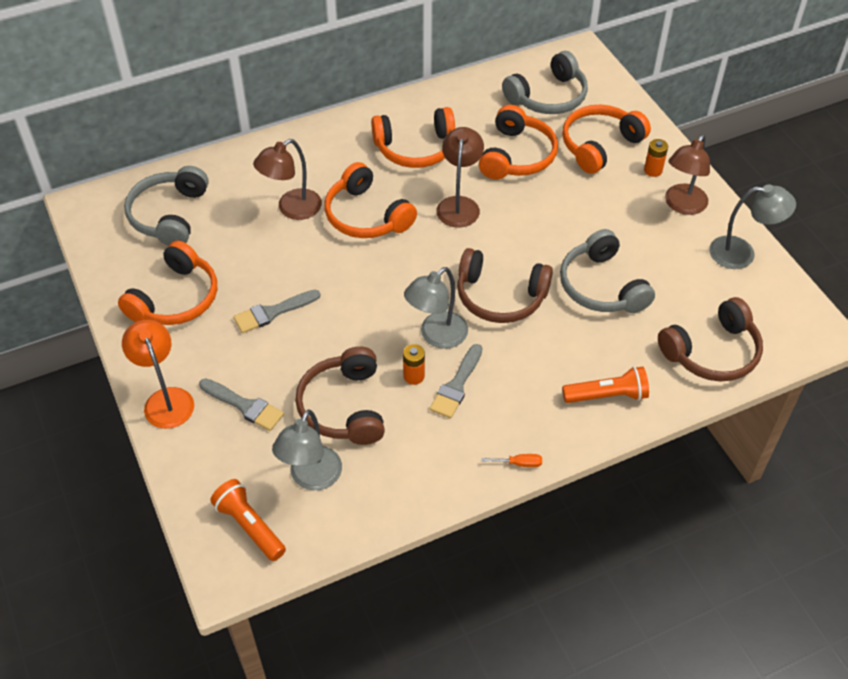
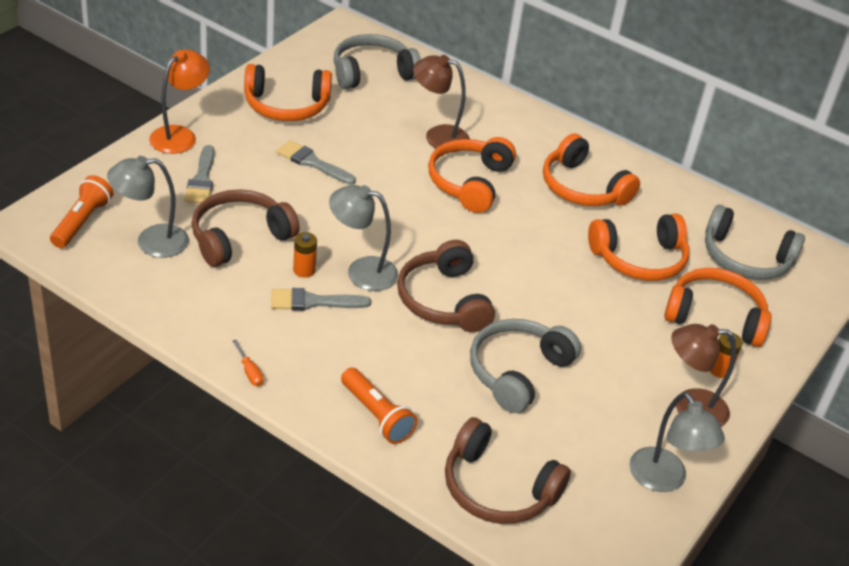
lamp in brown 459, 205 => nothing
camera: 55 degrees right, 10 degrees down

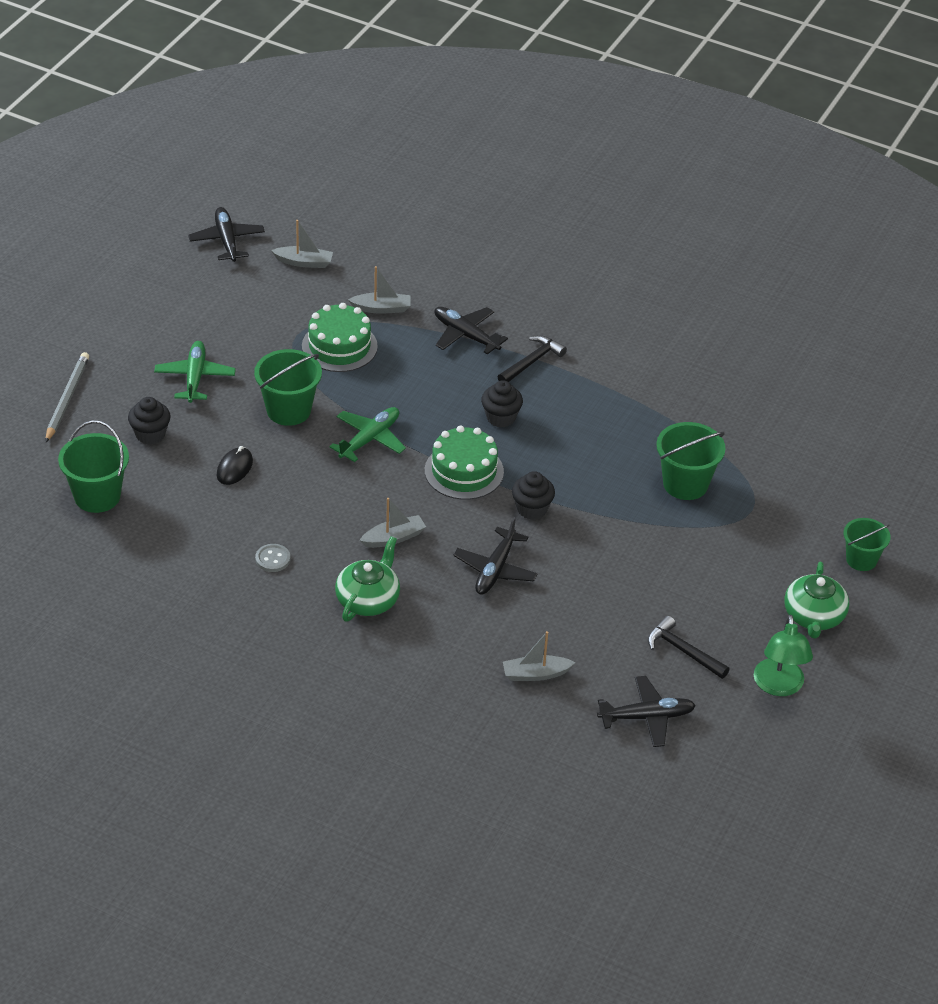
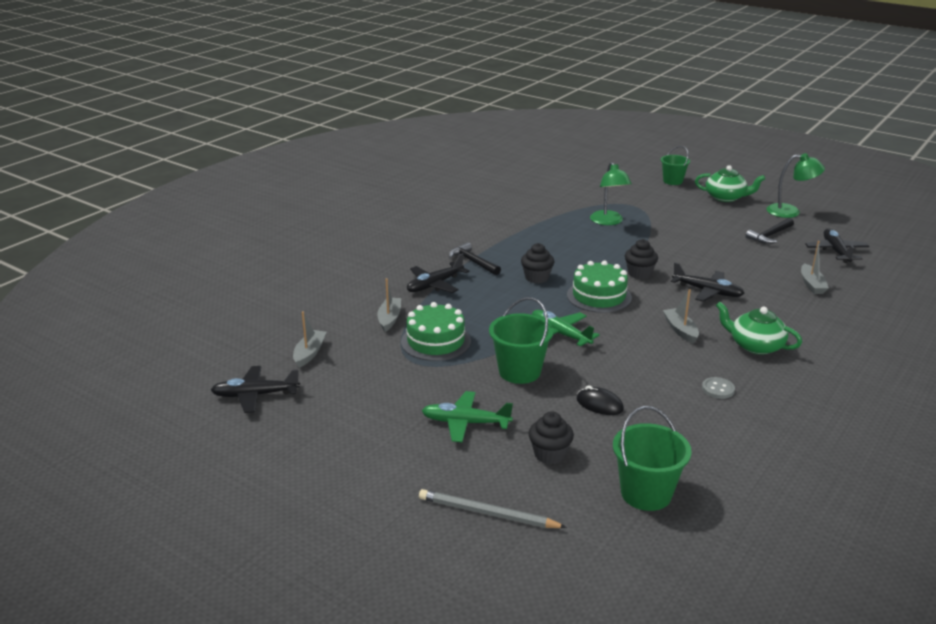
bucket in green 685, 484 => lamp in green 608, 221
camera: 80 degrees left, 15 degrees down

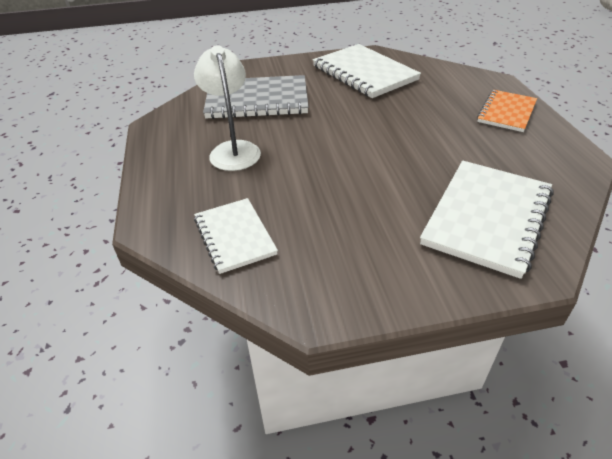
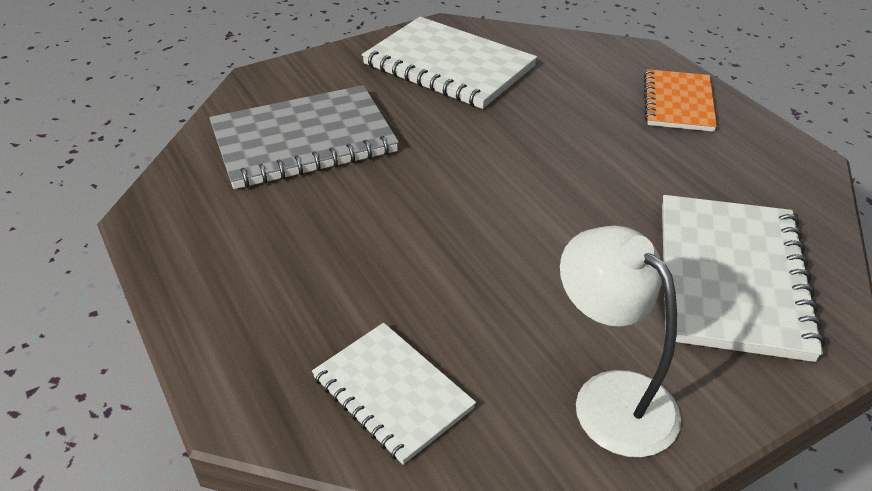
lamp in white 233, 149 => lamp in white 610, 397, move
camera: 20 degrees left, 0 degrees up

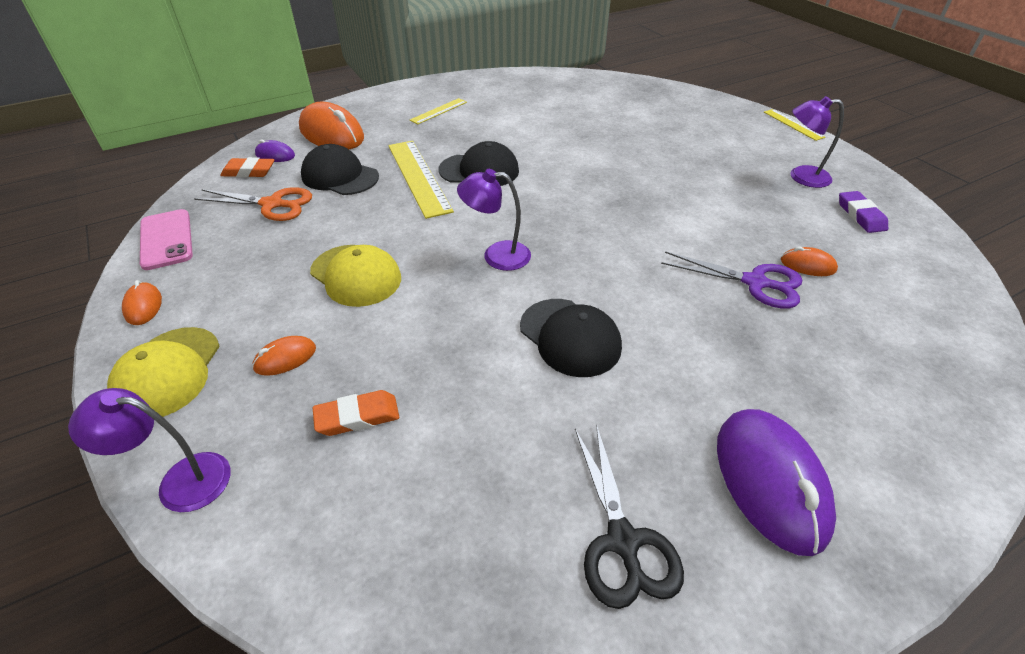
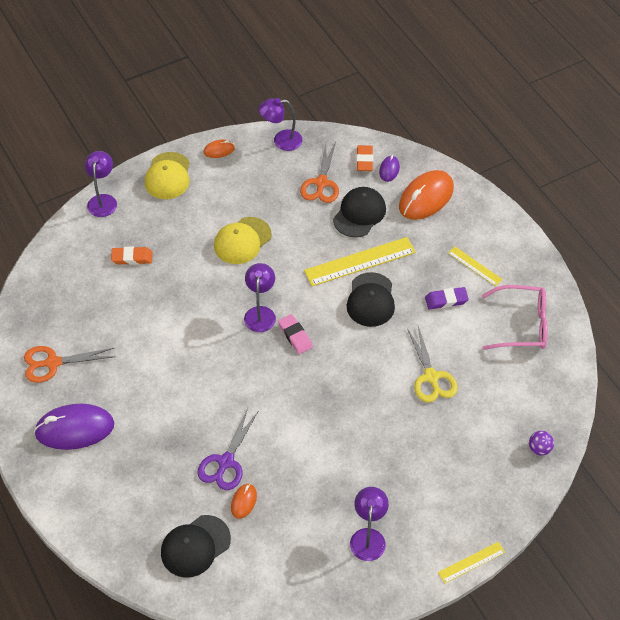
mouse in orange 285, 358 => nothing
nothing => eraser in pink 295, 336
nothing => scissors in yellow 431, 377
nothing => glasses in pink 522, 325
nothing => ball in purple 539, 449
cap in black 570, 337 => cap in black 195, 546, move
eraser in purple 860, 215 => eraser in purple 446, 300, move
phone in pink 166, 239 => lamp in purple 281, 141
scissors in black 622, 541 => scissors in orange 53, 363
cap in yellow 167, 372 => cap in yellow 168, 176, 90 degrees counterclockwise
eraser in orange 357, 417 => eraser in orange 132, 258, 75 degrees counterclockwise
camera: 90 degrees right, 10 degrees up

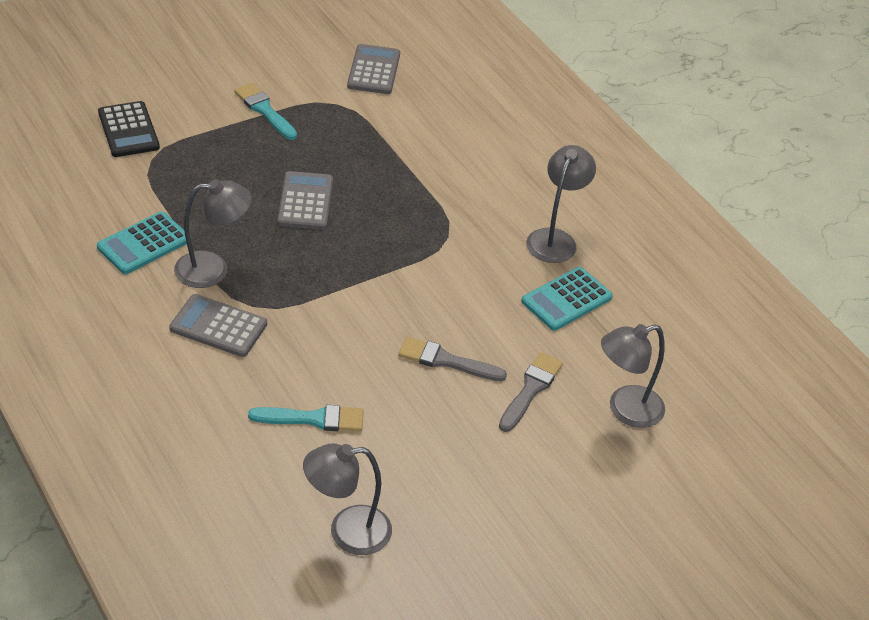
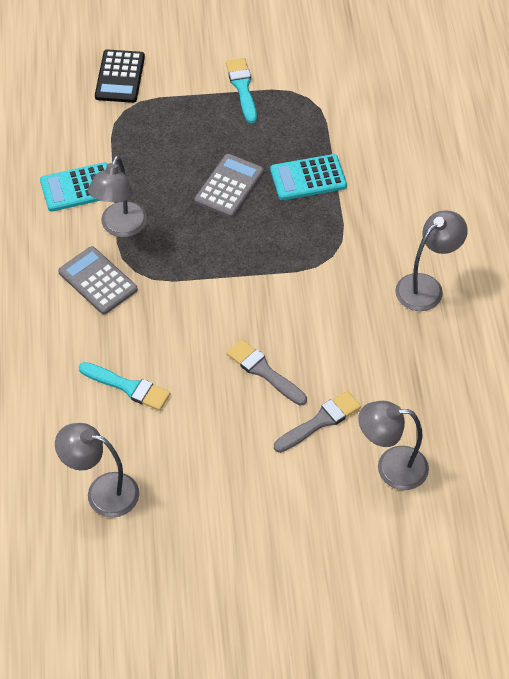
calculator in grey 374, 70 => nothing
calculator in turquoise 566, 299 => calculator in turquoise 308, 178, move
lamp in grey 213, 269 => lamp in grey 120, 227, 90 degrees clockwise
camera: 30 degrees right, 10 degrees up

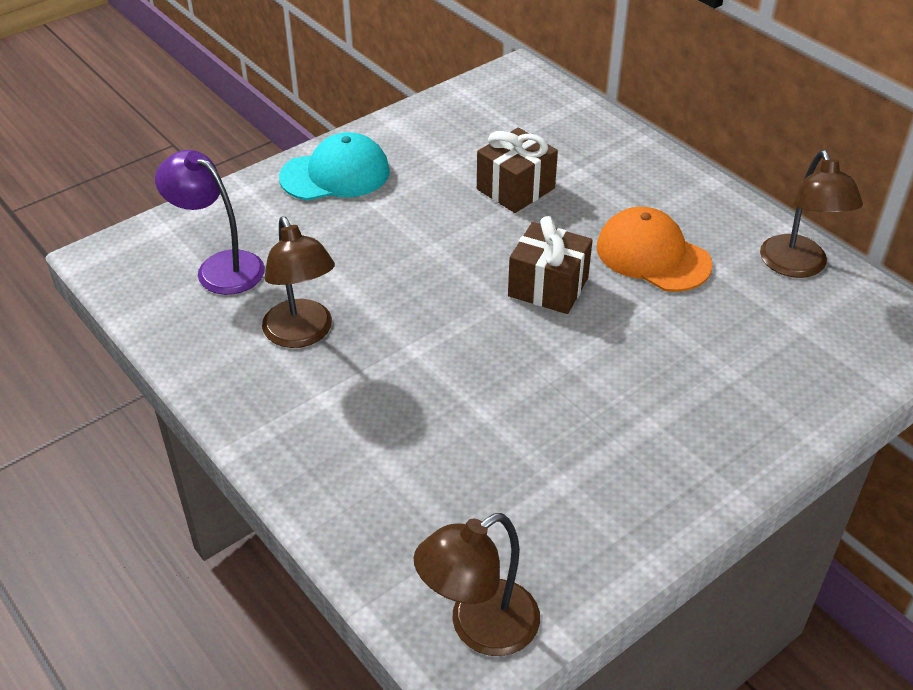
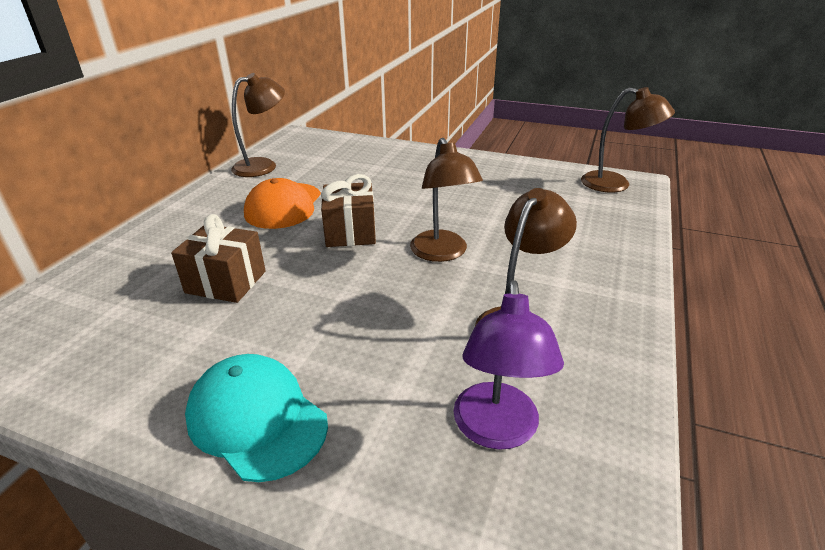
nothing => lamp in brown 442, 253
camera: 120 degrees left, 10 degrees down

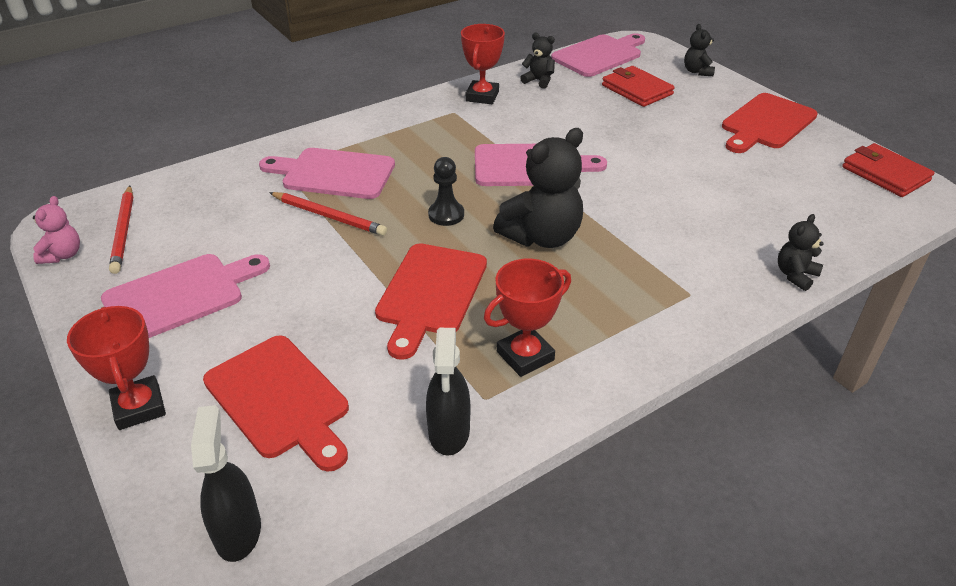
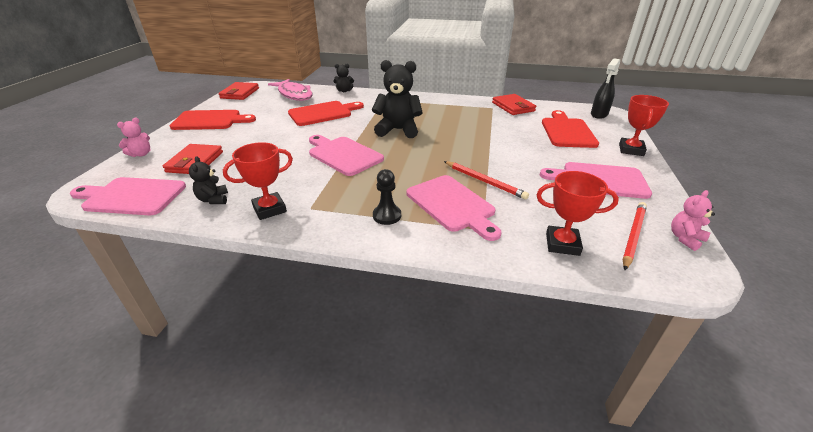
nothing => fish in pink 294, 95
cutting board in red 430, 293 => cutting board in red 323, 113, move
pawn in black 446, 215 => pawn in black 387, 216, move
trophy in red 525, 356 => trophy in red 562, 244, move
spray bottle in black 449, 432 => wallet in red 513, 107
teddy bear in black 697, 71 => teddy bear in pink 141, 154
pencil in red 328, 216 => pencil in red 484, 181, 150 degrees clockwise
camera: 135 degrees left, 5 degrees down

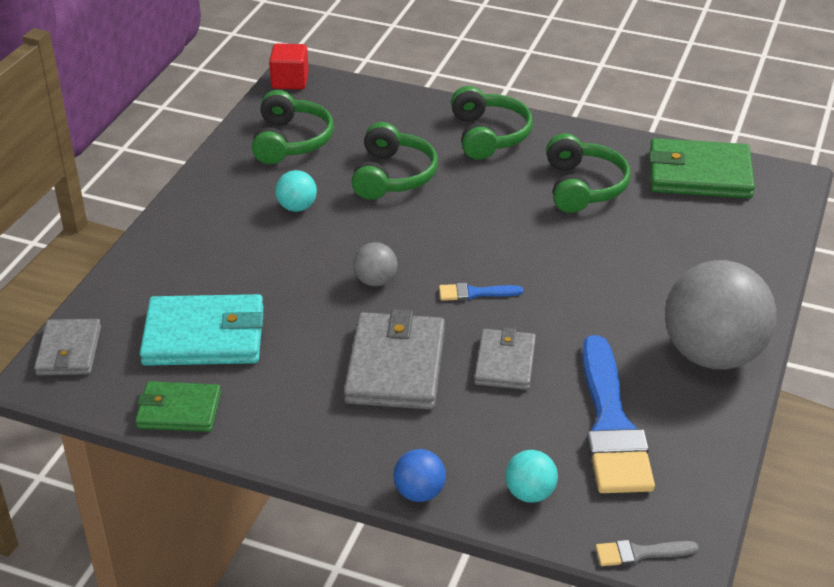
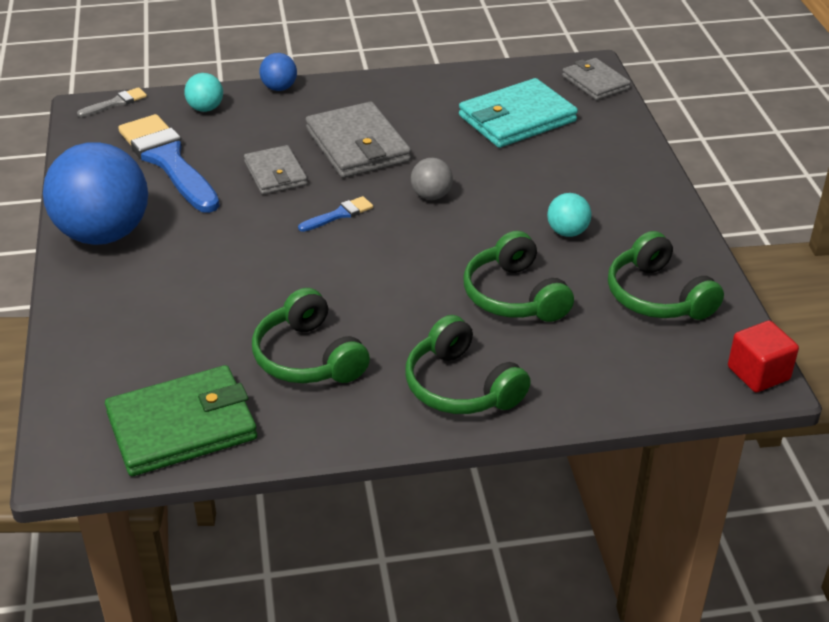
wallet in green 179, 410 => nothing
ball in grey 712, 354 => ball in blue 104, 234
camera: 150 degrees right, 0 degrees up

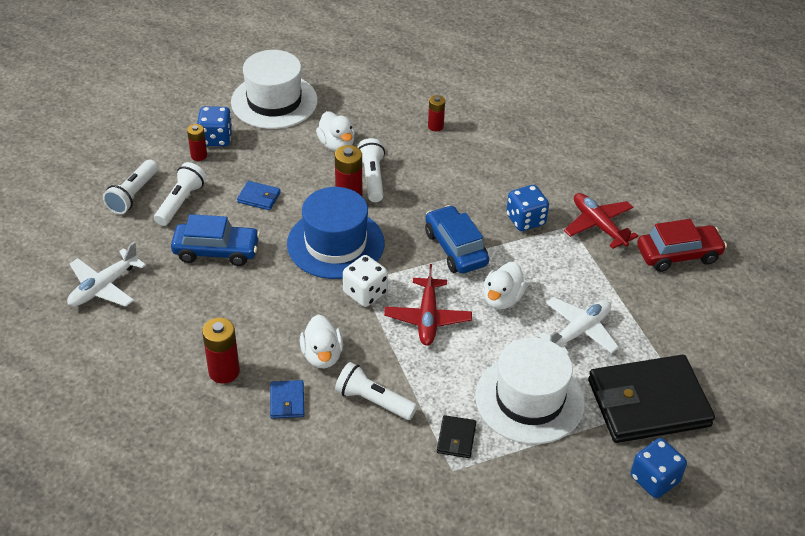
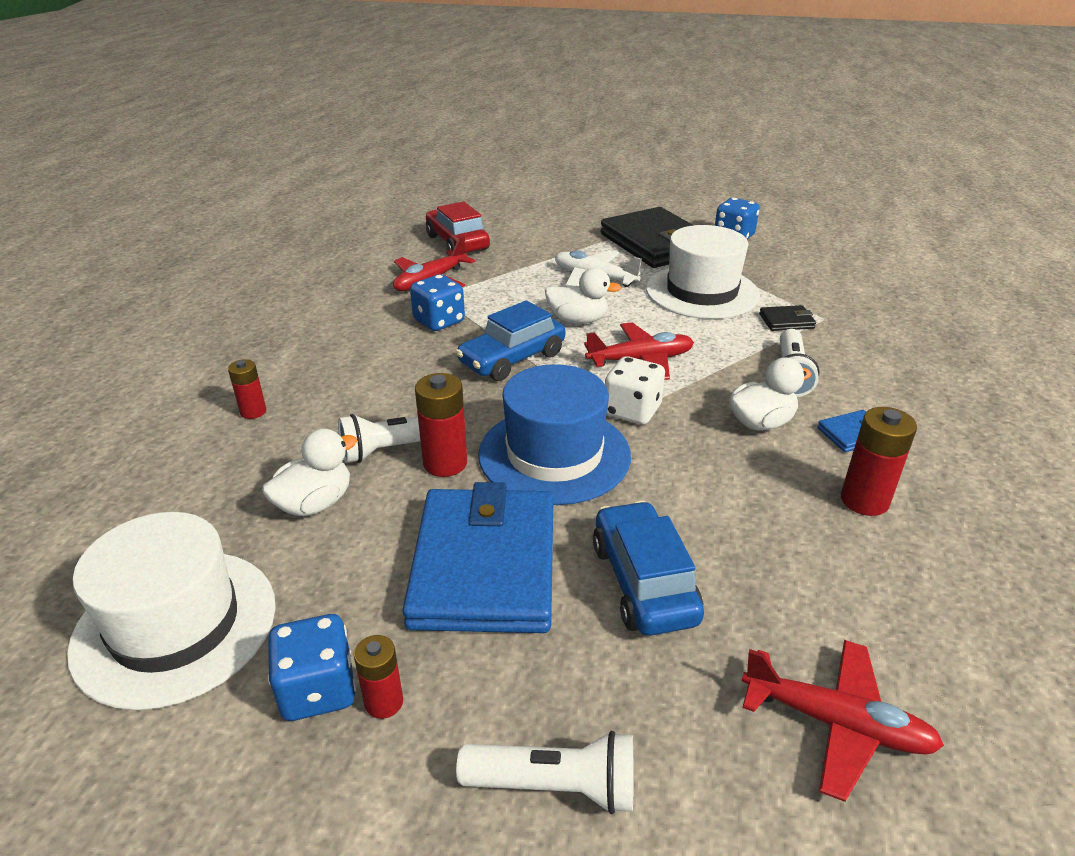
flashlight in white 181, 202 => nothing
plane in white 104, 287 => plane in red 836, 724
wallet in blue 259, 197 => wallet in blue 485, 566, x2.48
camera: 105 degrees left, 10 degrees down

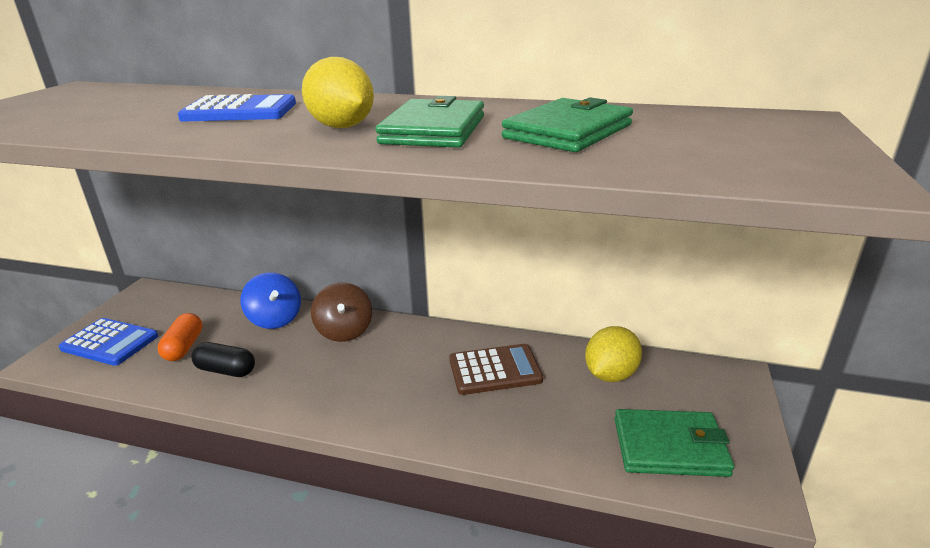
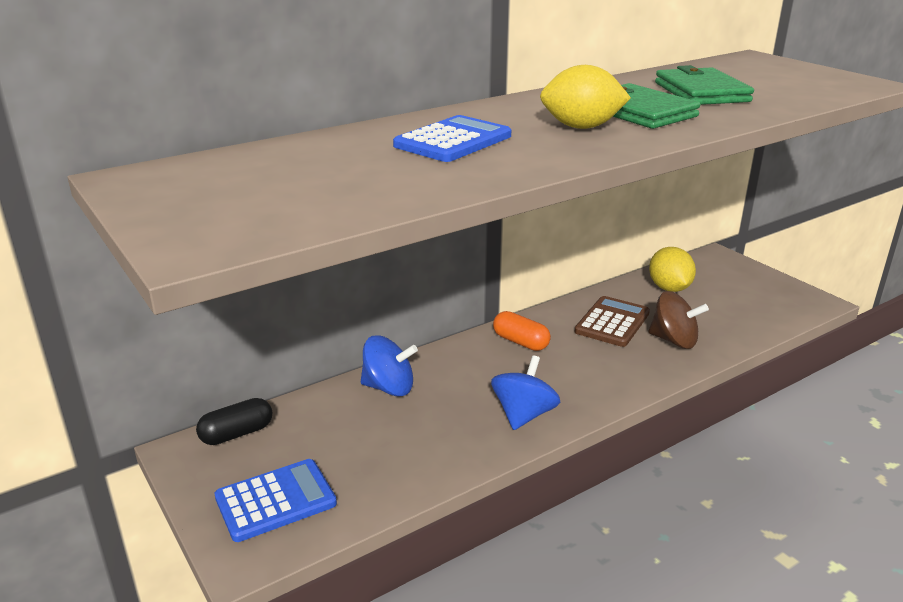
wallet in green 670, 447 => nothing
nothing => spinning top in blue 524, 415
capsule in orange 184, 347 => capsule in orange 520, 342, move
capsule in black 226, 370 => capsule in black 237, 433, move
spinning top in brown 344, 331 => spinning top in brown 674, 340, move
camera: 50 degrees left, 0 degrees up

